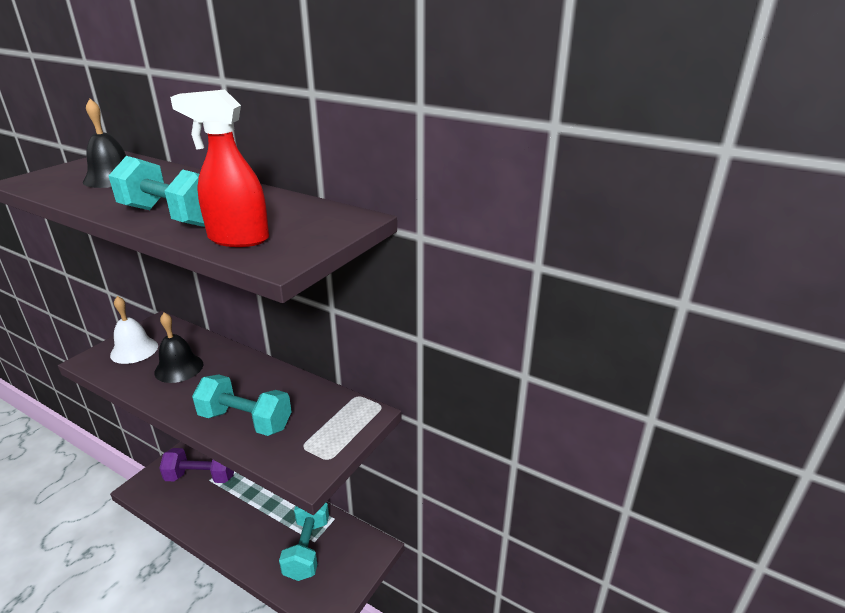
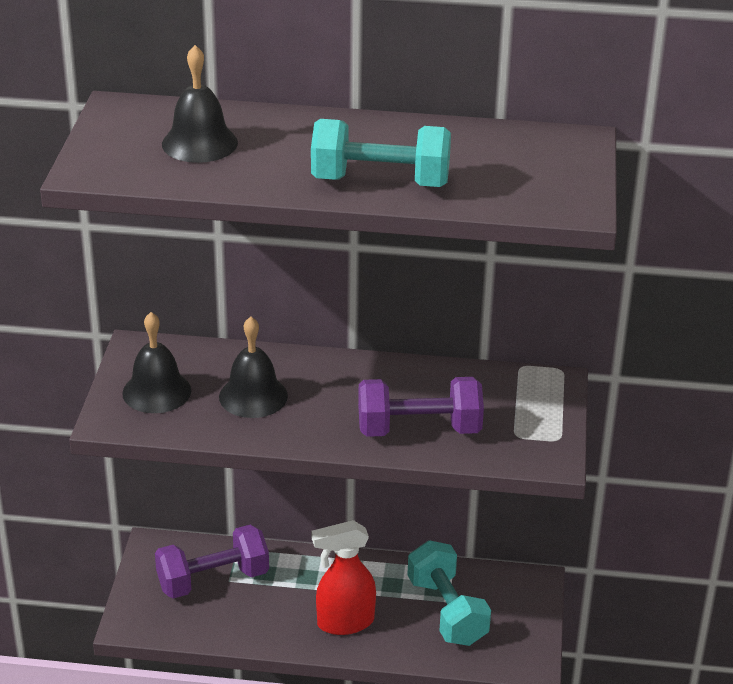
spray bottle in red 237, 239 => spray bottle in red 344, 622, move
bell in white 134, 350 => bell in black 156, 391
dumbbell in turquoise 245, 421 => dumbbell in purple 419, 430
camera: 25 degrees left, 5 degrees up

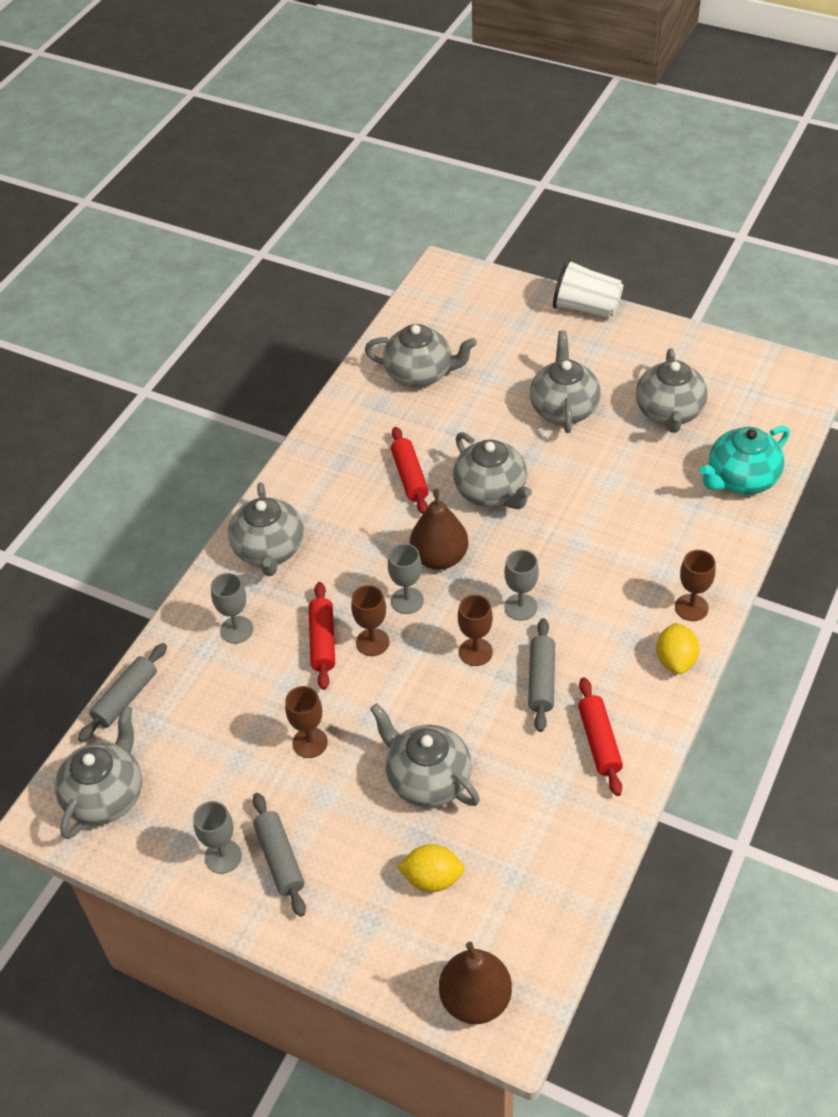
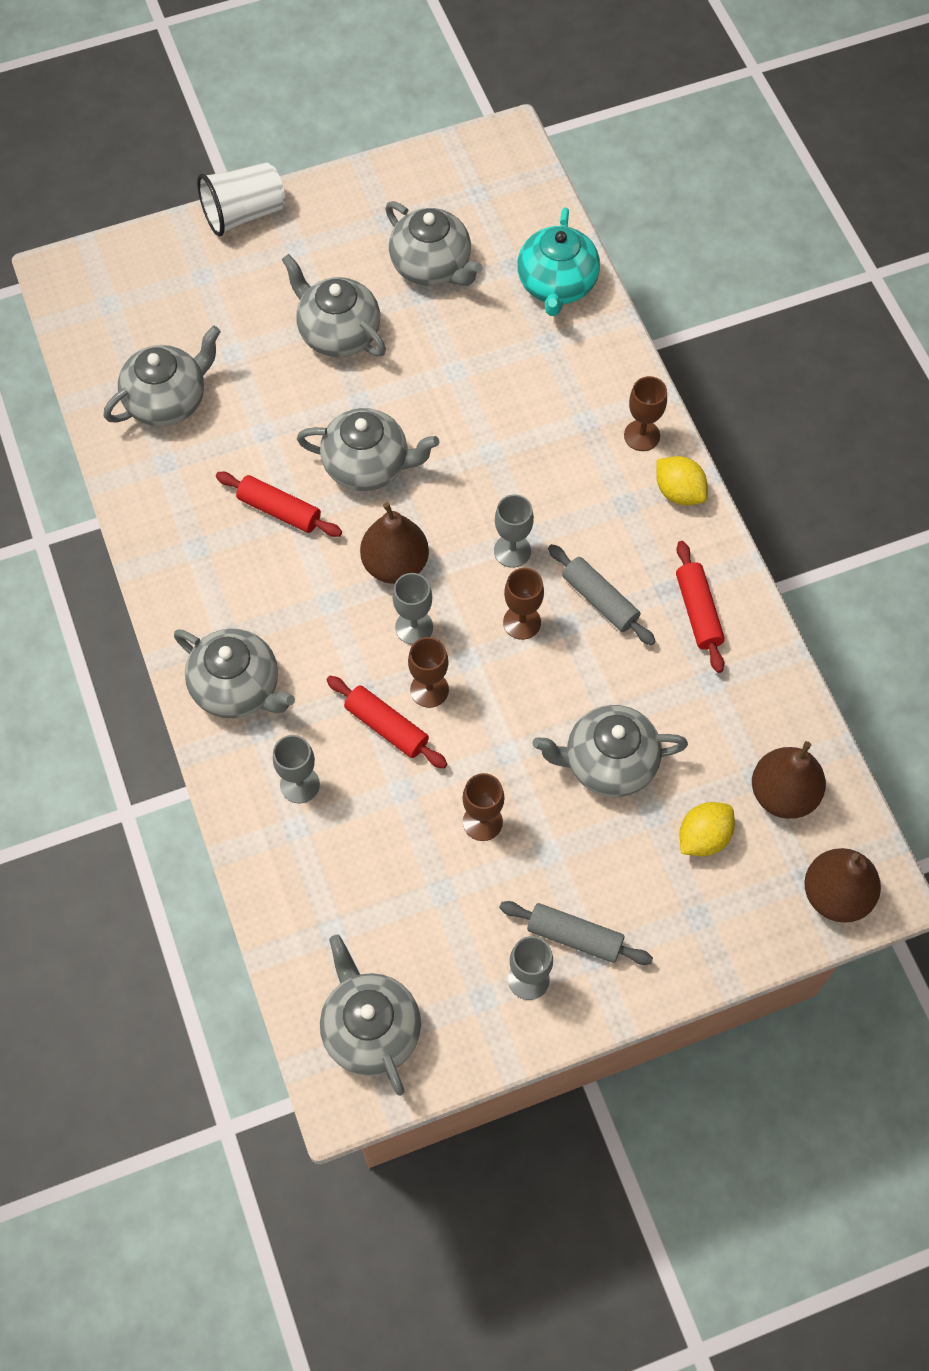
rolling pin in grey 125, 698 => nothing
nothing => pear in brown 783, 794
rolling pin in red 599, 741 => rolling pin in red 698, 611, 45 degrees clockwise
camera: 50 degrees left, 15 degrees up

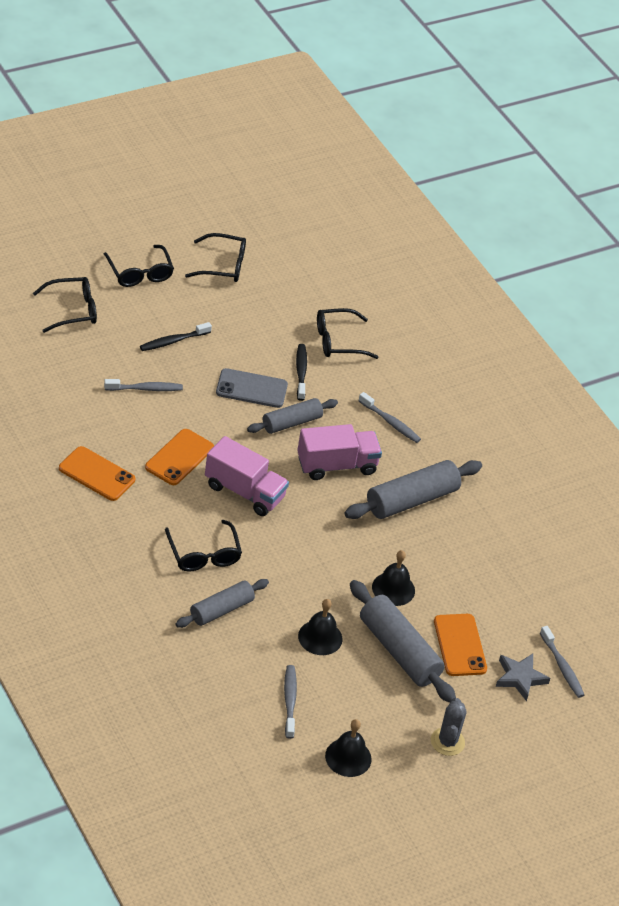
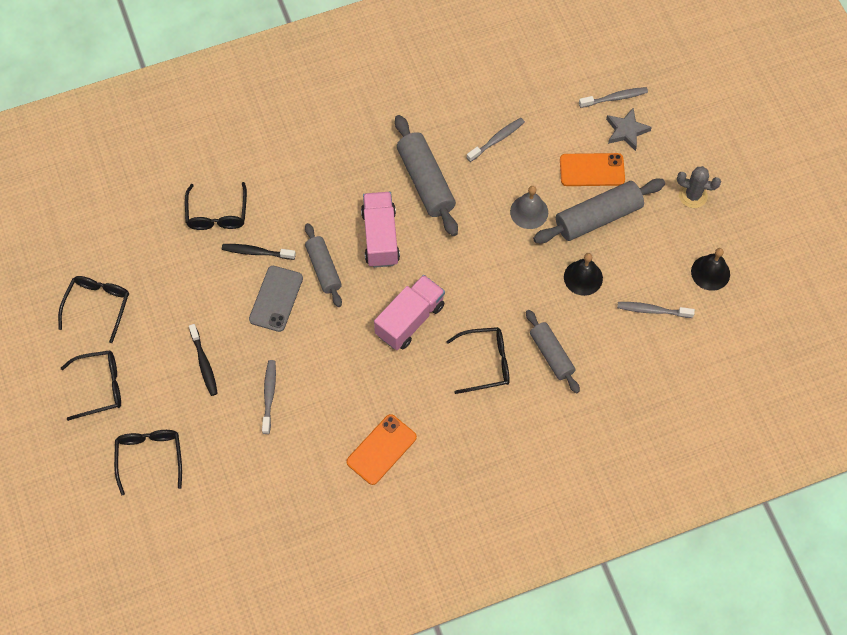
phone in orange 179, 457 => nothing
toothbrush in grey 390, 422 => toothbrush in grey 497, 139, move
bell in black 393, 589 => bell in grey 529, 212
camera: 75 degrees left, 20 degrees up

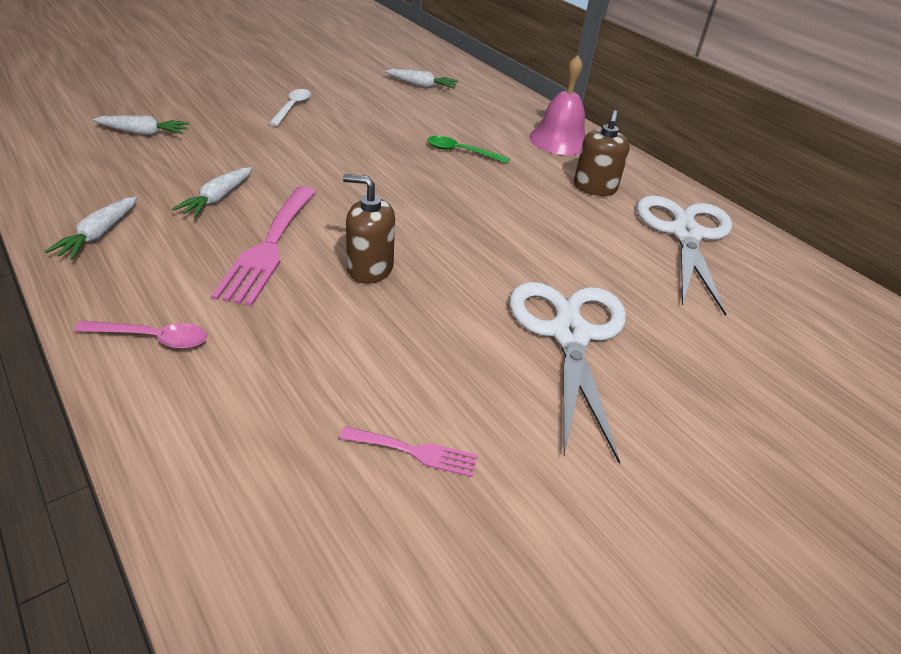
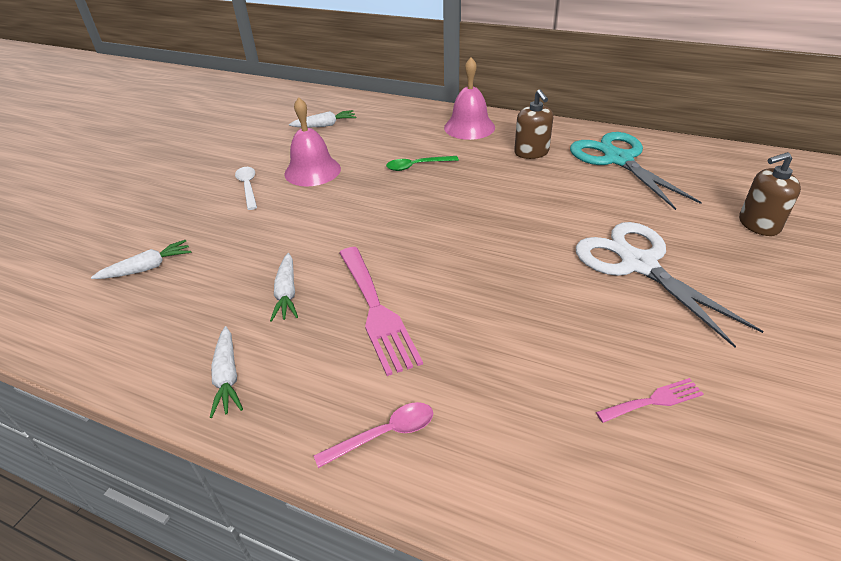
nothing => bell in pink 312, 171
soap dispenser in brown 370, 268 => soap dispenser in brown 758, 224, move
scissors in white 685, 234 => scissors in turquoise 617, 159
camera: 25 degrees left, 0 degrees up

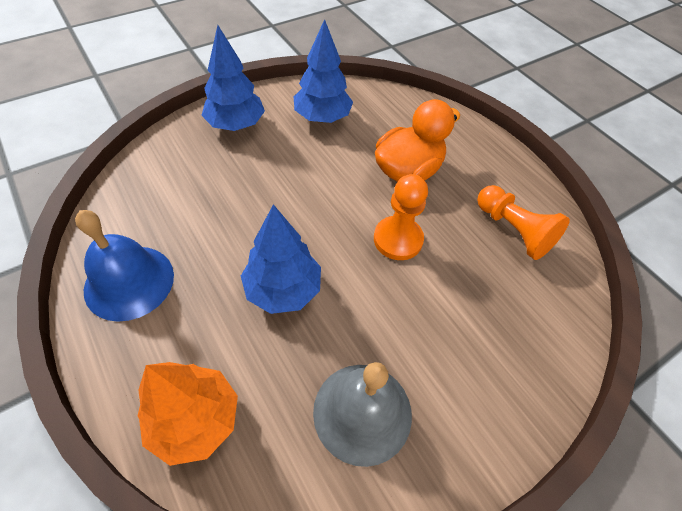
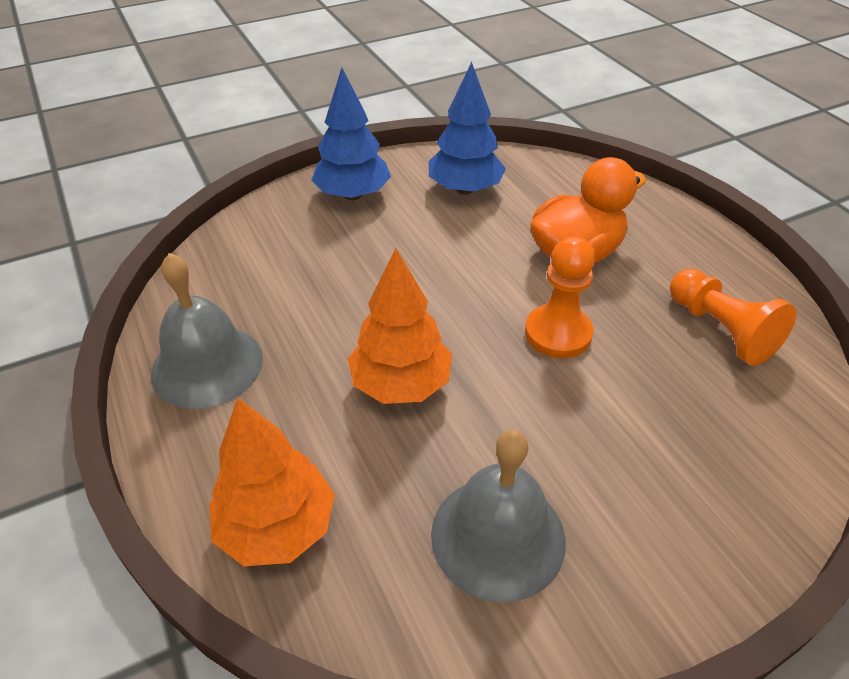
bell in blue 129, 282 => bell in grey 207, 365
tree in blue 283, 289 => tree in orange 400, 384
camera: 10 degrees right, 10 degrees down

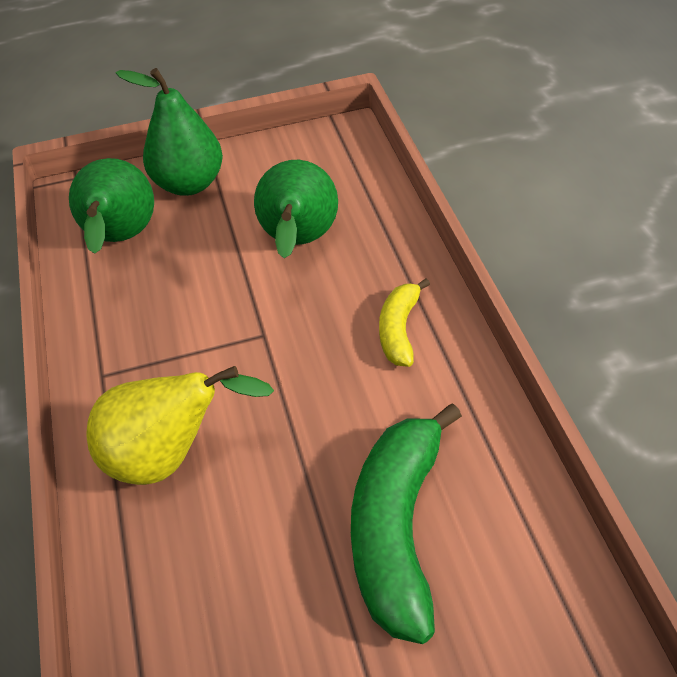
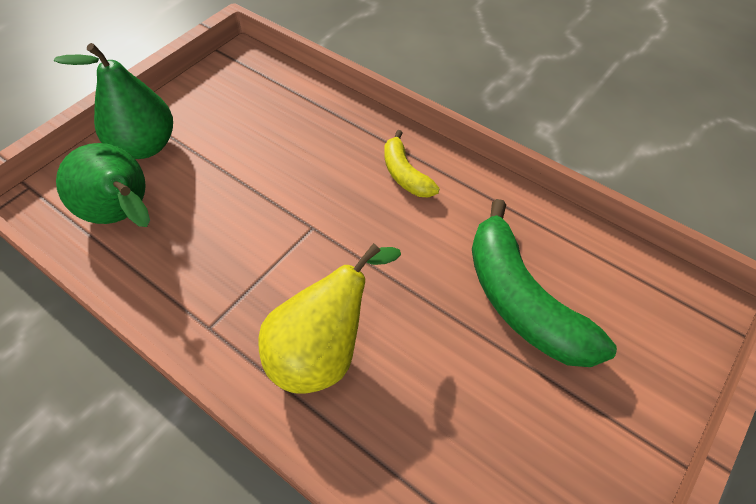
pear in green 298, 242 => nothing
camera: 40 degrees left, 5 degrees up

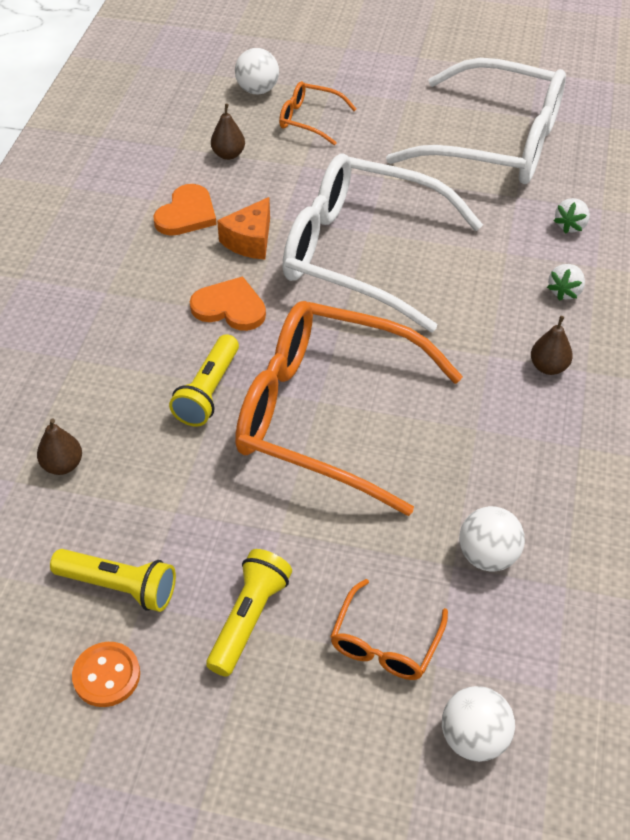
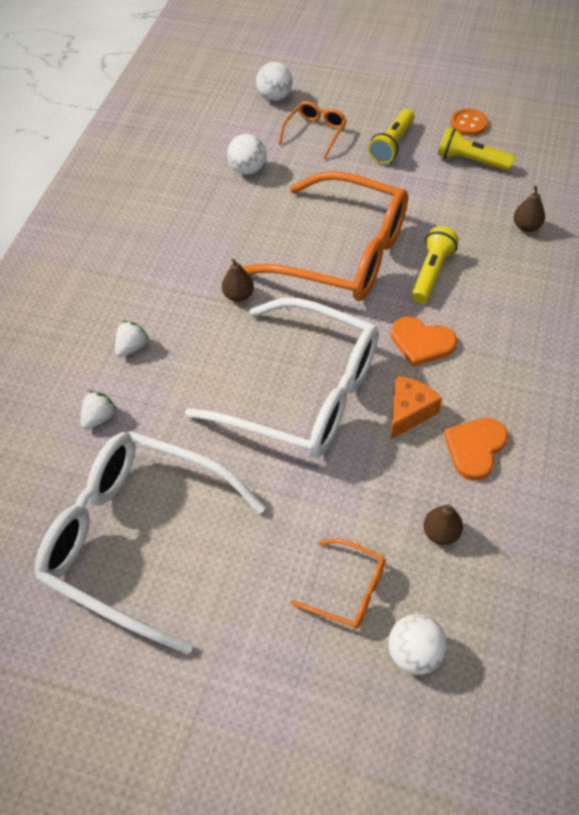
pear in brown 548, 367 => pear in brown 238, 295, move
camera: 175 degrees left, 5 degrees up

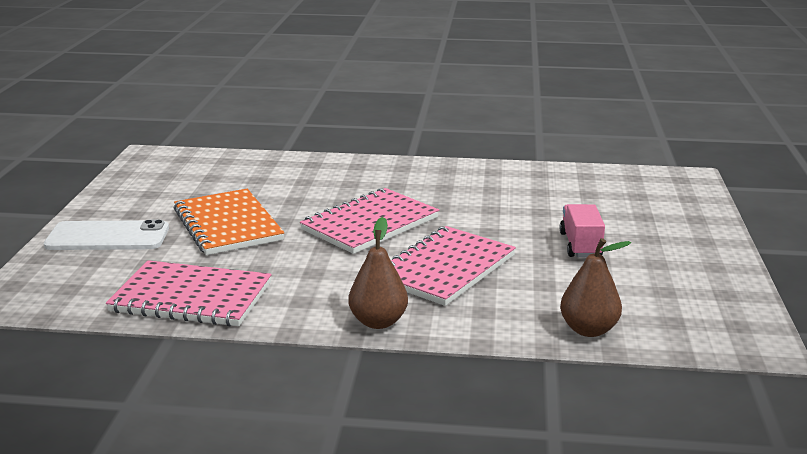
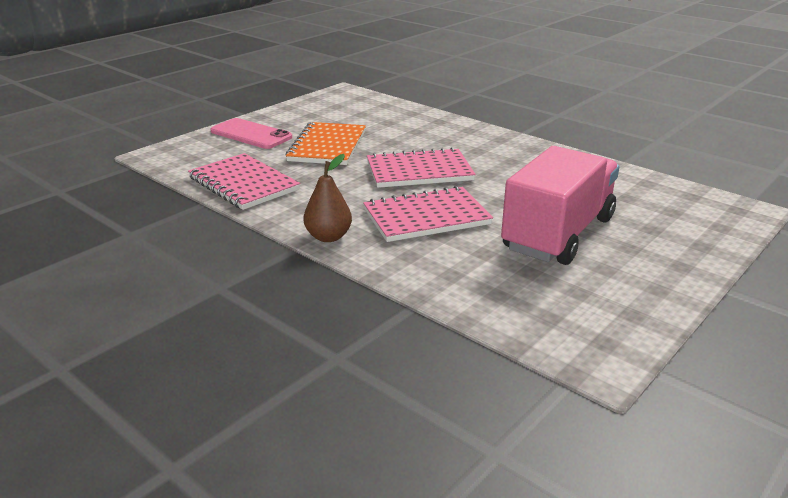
pear in brown 588, 330 => nothing
phone in white 108, 237 => phone in pink 251, 134
truck in pink 580, 245 => truck in pink 558, 234, x2.19
camera: 35 degrees right, 5 degrees up

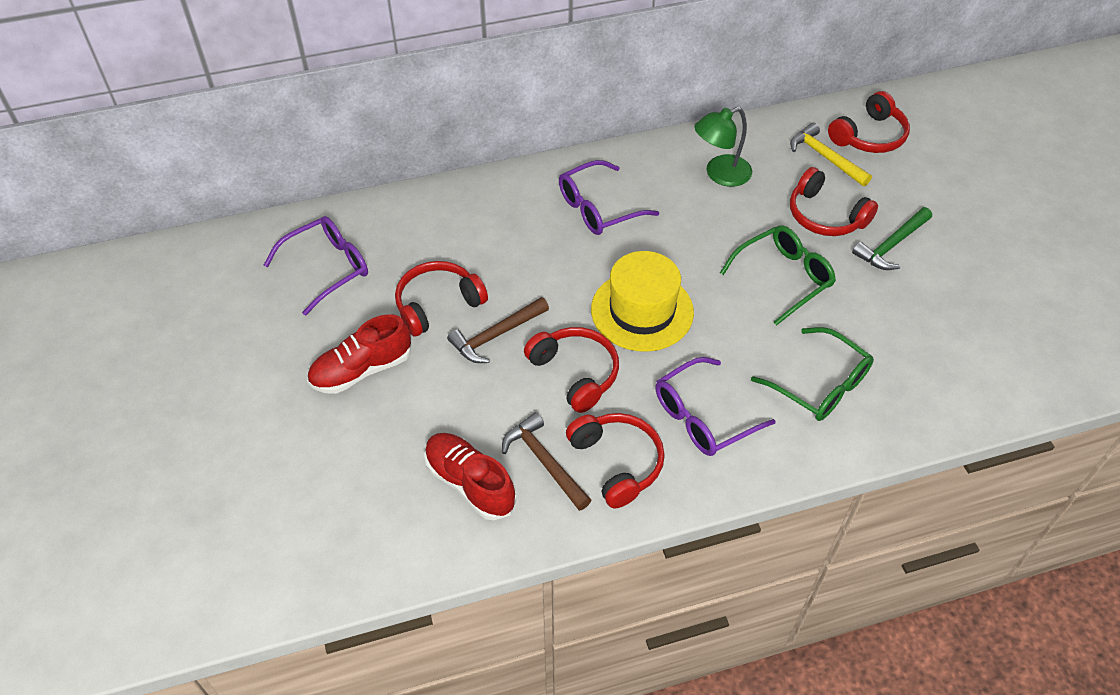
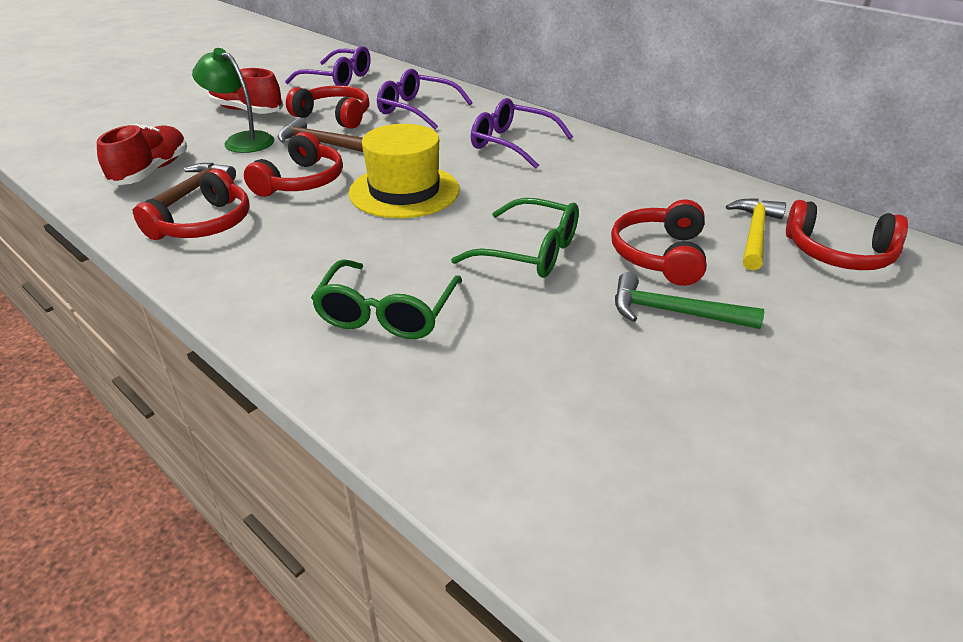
glasses in purple 703, 417 => glasses in purple 416, 109, move
lamp in green 720, 174 => lamp in green 242, 140, move
camera: 60 degrees right, 15 degrees down

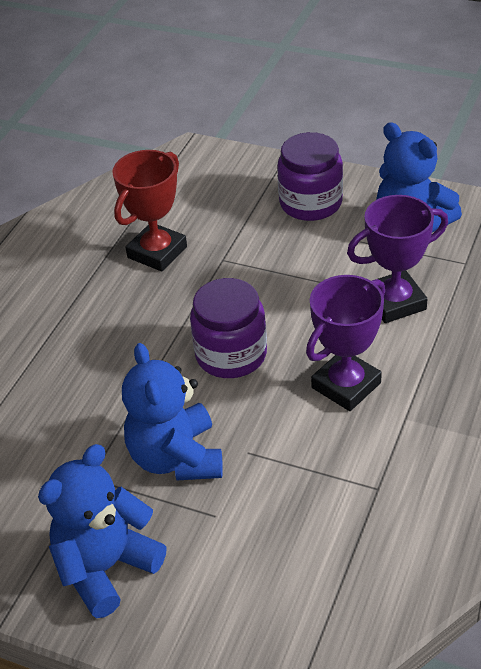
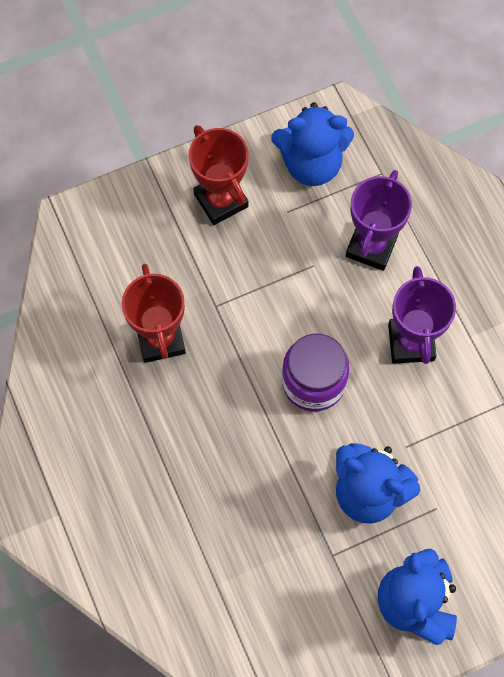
jar in purple 310, 203 => trophy in red 221, 200
camera: 50 degrees left, 25 degrees up

